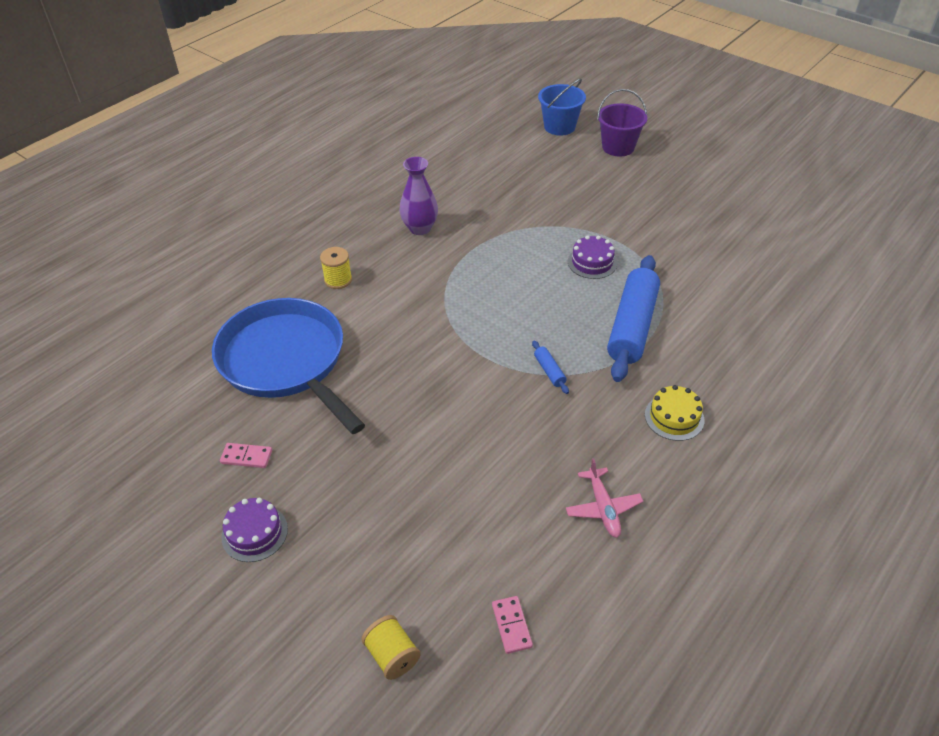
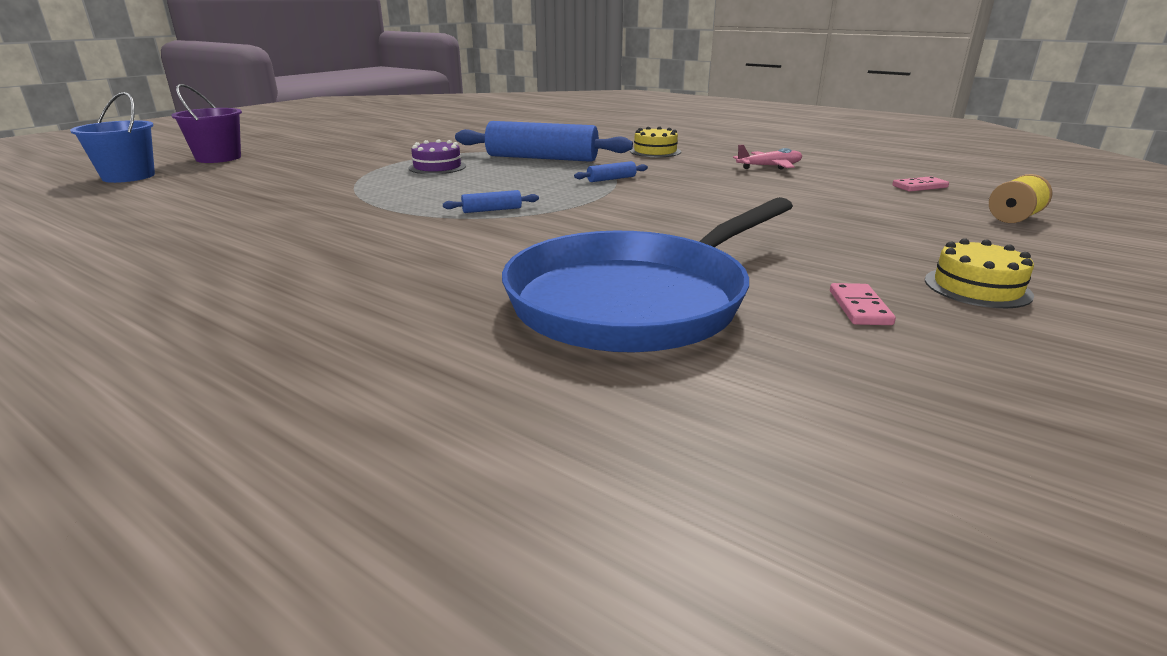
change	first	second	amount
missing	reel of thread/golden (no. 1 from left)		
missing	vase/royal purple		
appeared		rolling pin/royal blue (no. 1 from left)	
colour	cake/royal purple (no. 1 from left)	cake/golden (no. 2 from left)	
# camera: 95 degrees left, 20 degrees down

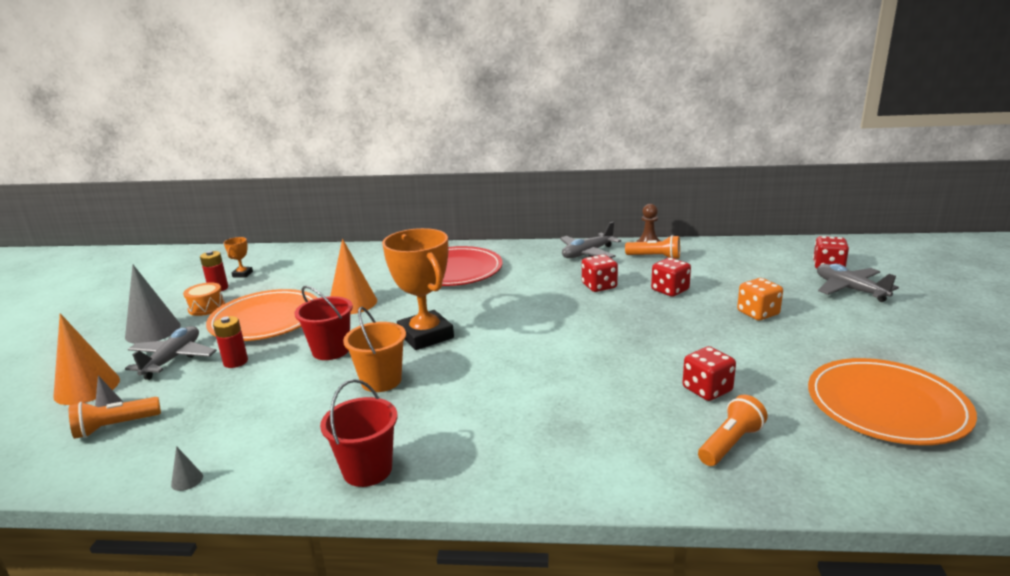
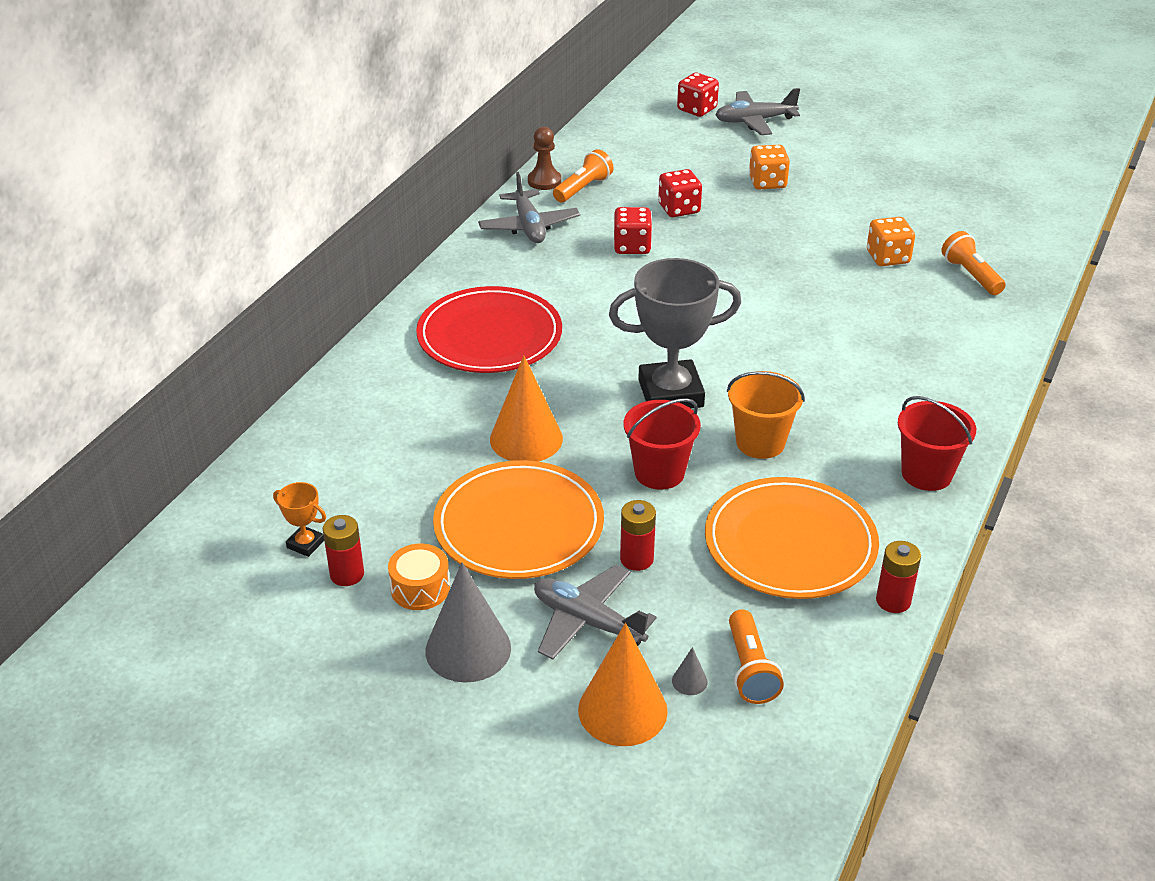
change	first	second	amount
relocated	dinner plate/orange (no. 2 from left)		
exchanged	cone shape/gray (no. 3 from left)	power cell/red (no. 3 from left)	
colour	trophy/orange (no. 2 from left)	trophy/gray	
colour	die/red (no. 3 from left)	die/orange (no. 2 from left)	
# camera: 70 degrees left, 15 degrees up

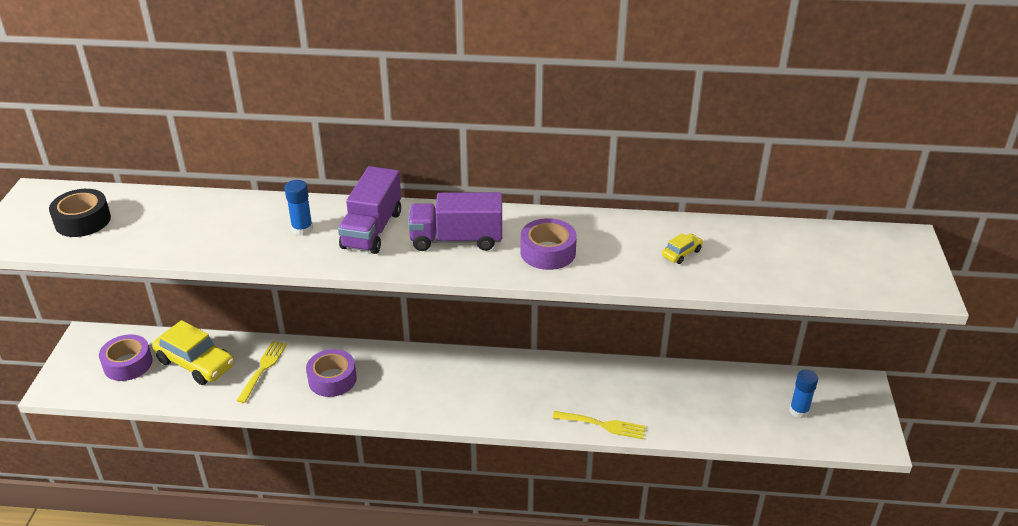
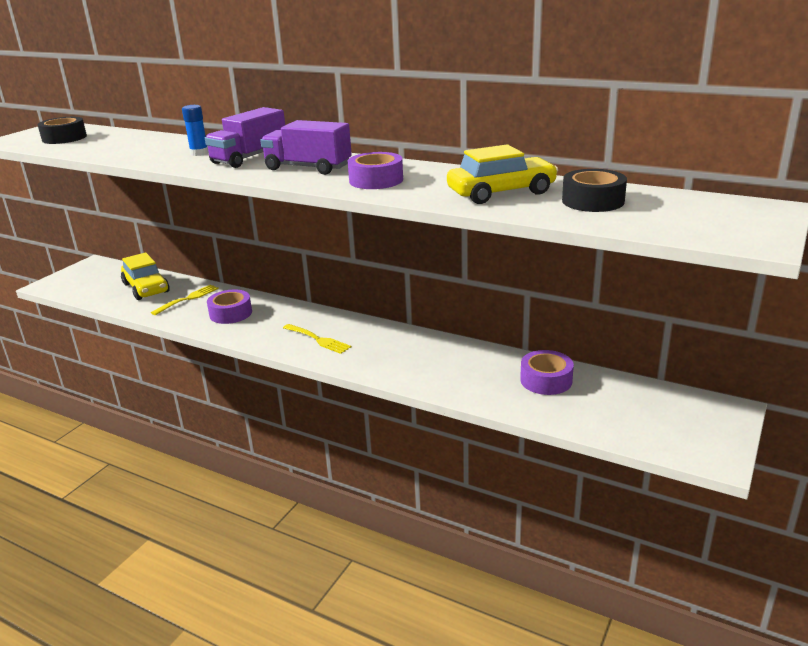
change	first	second	amount
missing	glue stick/royal blue (no. 2 from left)		
appeared		tape/ebony (no. 2 from left)	
relocated	tape/royal purple (no. 1 from left in the first image)	tape/royal purple (no. 3 from left)	
relocated	dinner fork/golden (no. 2 from left)		
size	toy car/golden (no. 2 from left)		x2.23
# camera: 25 degrees right, 10 degrees down

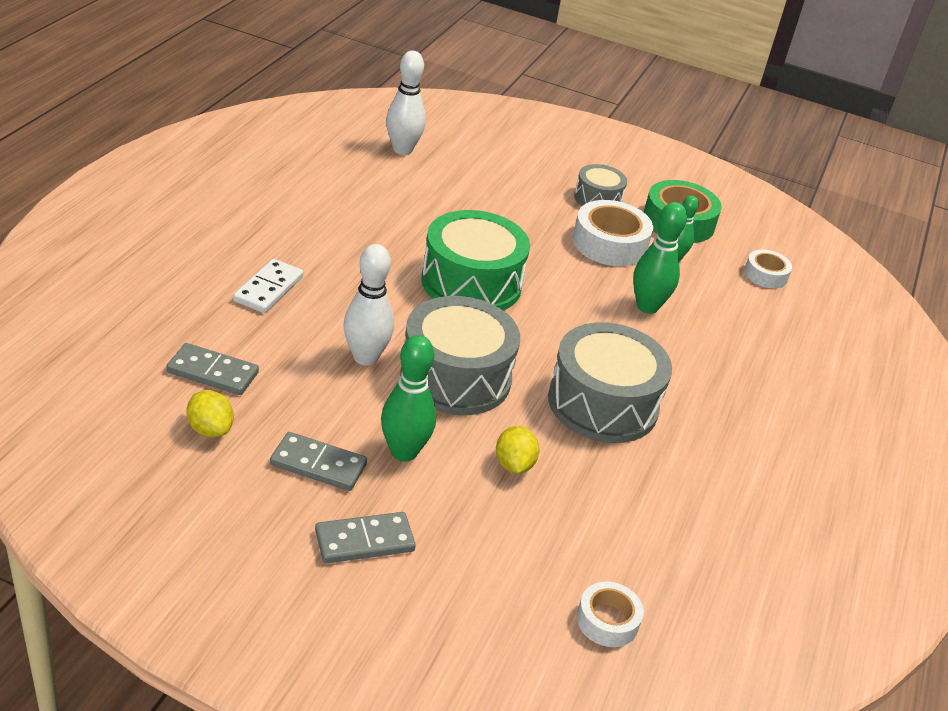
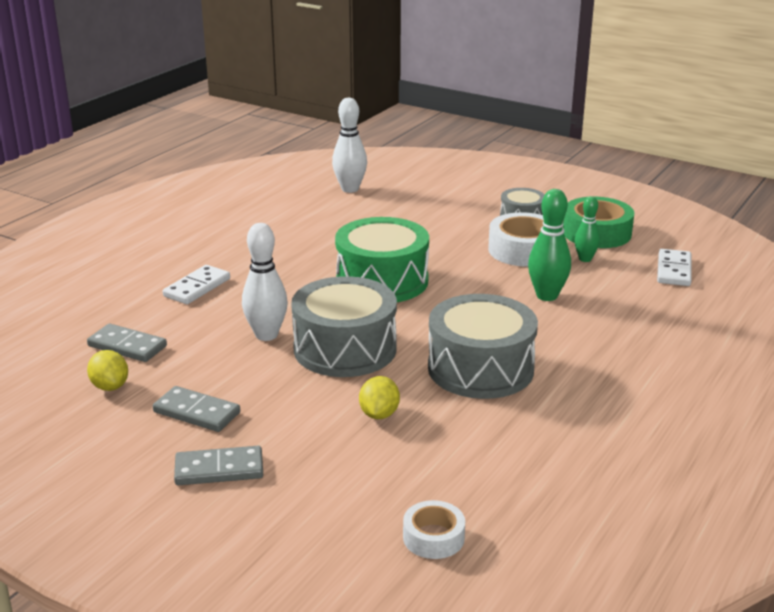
change	first	second	amount
missing	tenpin/leaf-green (no. 1 from left)		
exchanged	tape/snow-white (no. 3 from left)	domino/snow-white (no. 2 from left)	
# camera: 15 degrees right, 10 degrees down

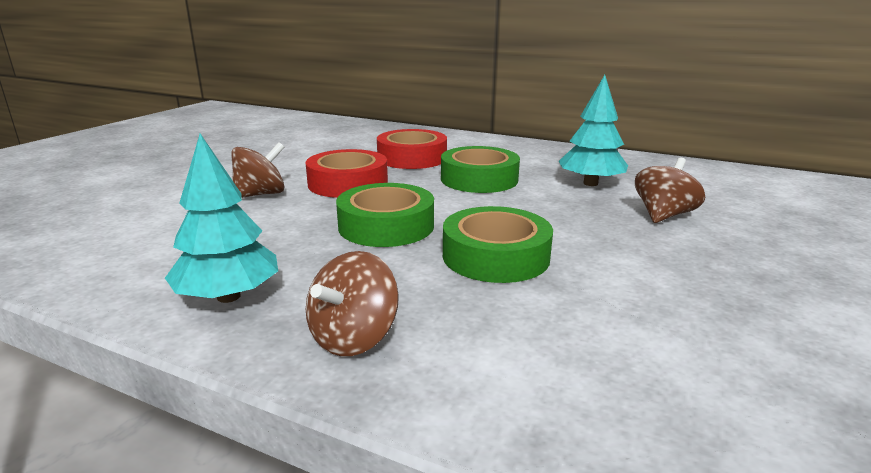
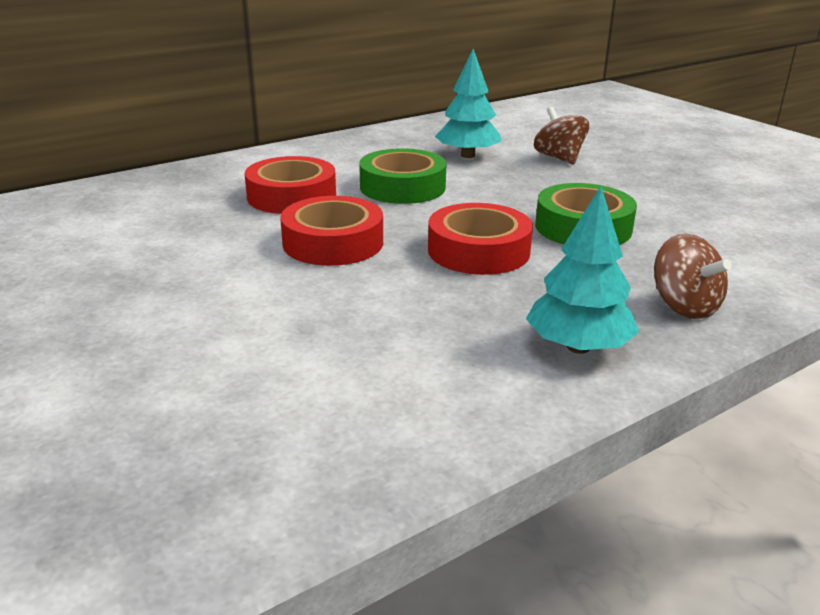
change	first	second	amount
missing	toy top/russet (no. 1 from left)		
colour	tape/leaf-green (no. 1 from left)	tape/red (no. 3 from left)	
# camera: 60 degrees left, 5 degrees up

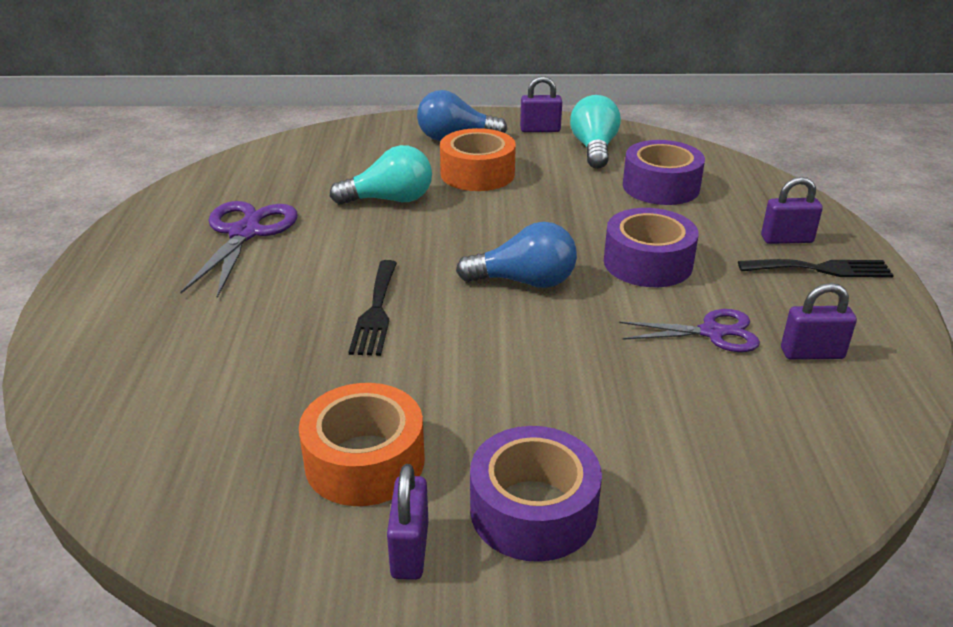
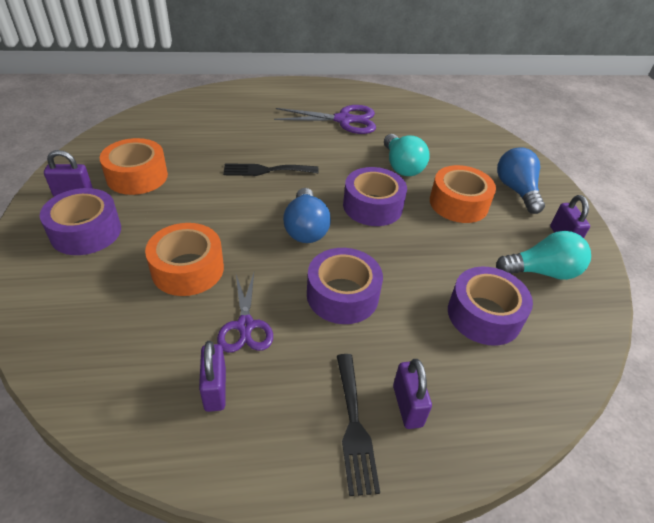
change	first	second	amount
appeared		tape/orange (no. 2 from left)	
appeared		tape/royal purple (no. 3 from left)	
# camera: 80 degrees right, 10 degrees up

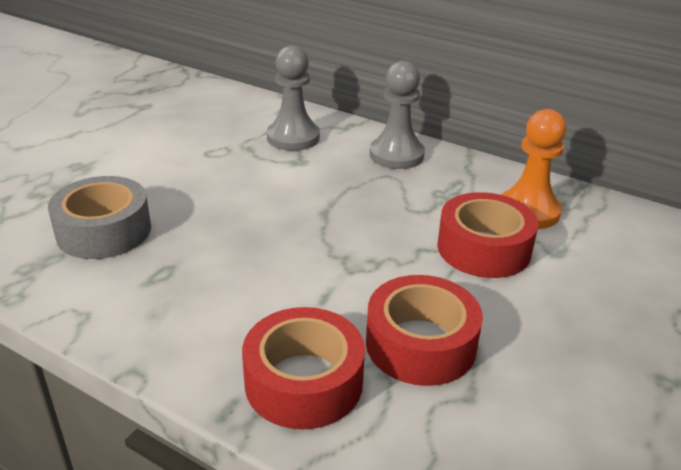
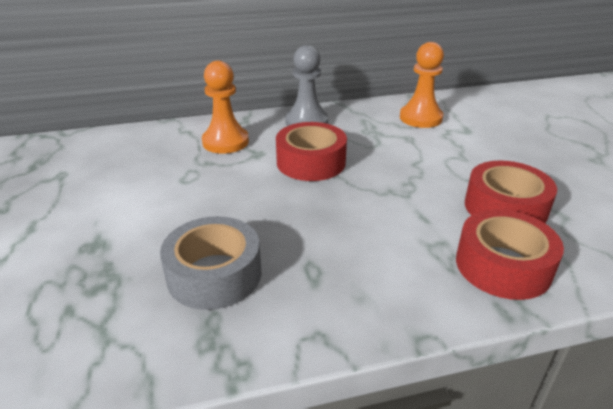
change	first	second	amount
relocated	tape/red (no. 3 from left in the first image)	tape/red (no. 1 from left)	
colour	pawn/gray (no. 1 from left)	pawn/orange (no. 1 from left)	
# camera: 45 degrees left, 0 degrees up

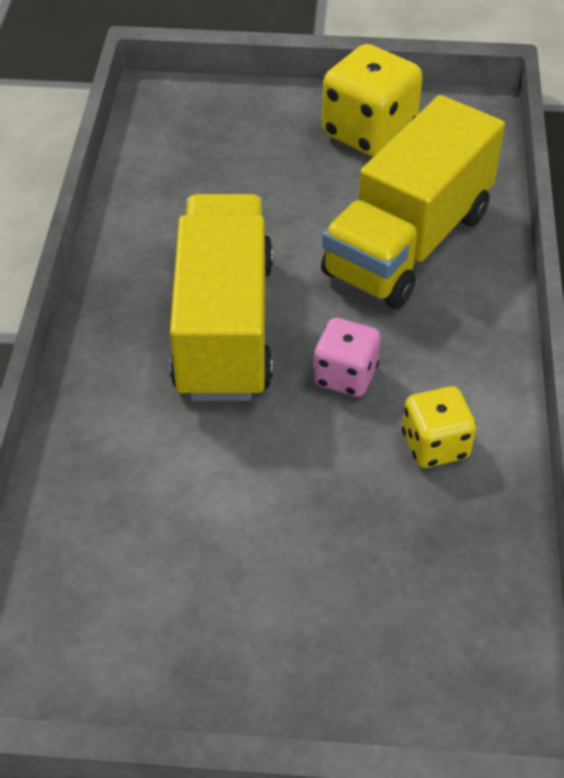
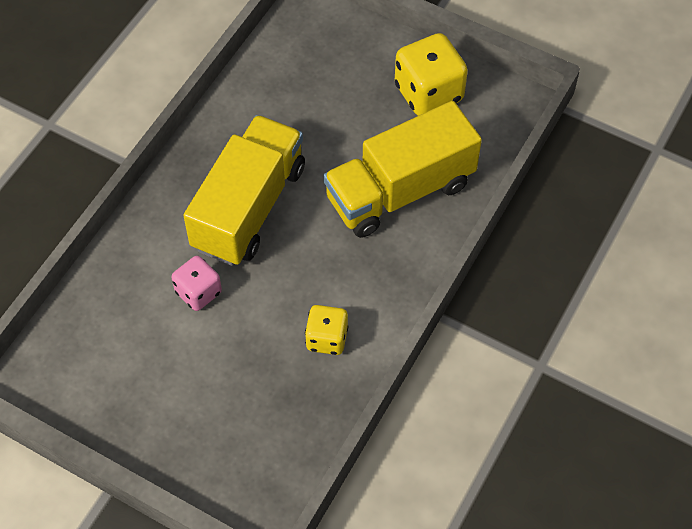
change	first	second	amount
relocated	die/rose-pink		
# camera: 25 degrees right, 10 degrees up

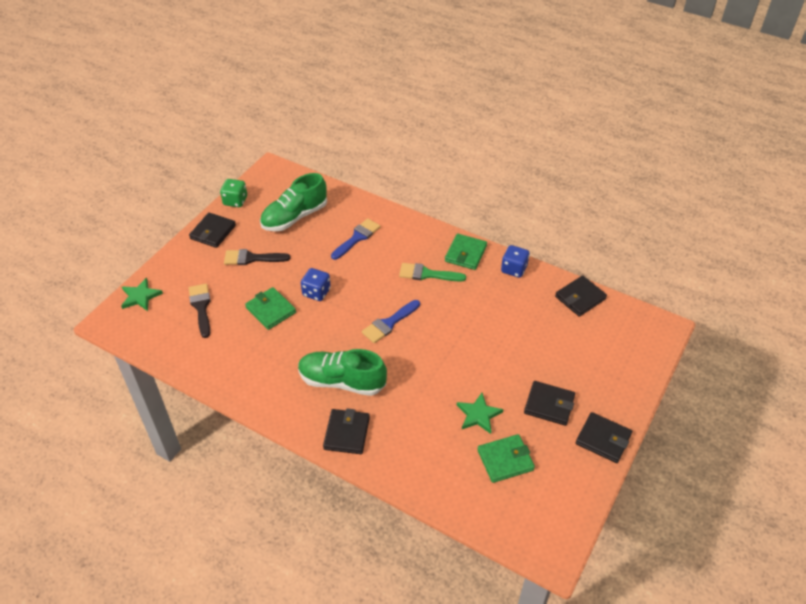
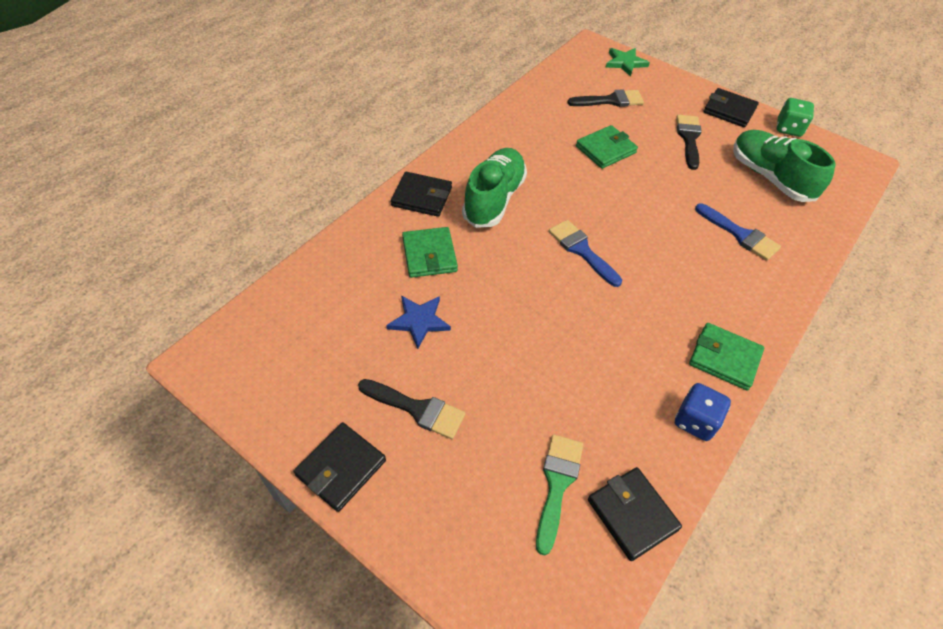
change	first	second	amount
missing	die/royal blue (no. 1 from left)		
relocated	paint brush/leaf-green		
relocated	wallet/leaf-green (no. 3 from left in the first image)	wallet/leaf-green (no. 1 from left)	
exchanged	wallet/ebony (no. 3 from left)	paint brush/ebony (no. 1 from left)	
colour	five-pointed star/leaf-green (no. 2 from left)	five-pointed star/royal blue	
# camera: 95 degrees right, 5 degrees up

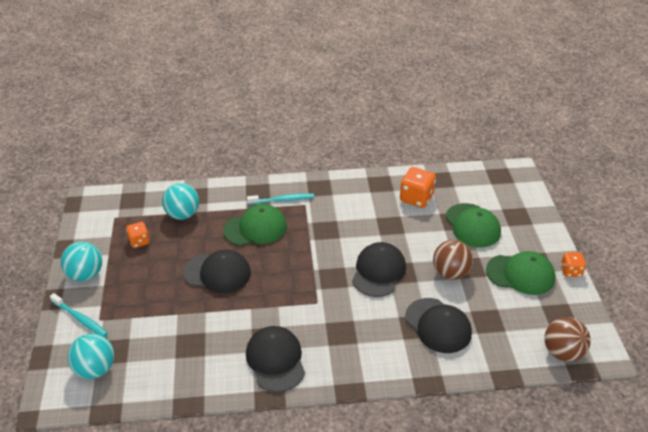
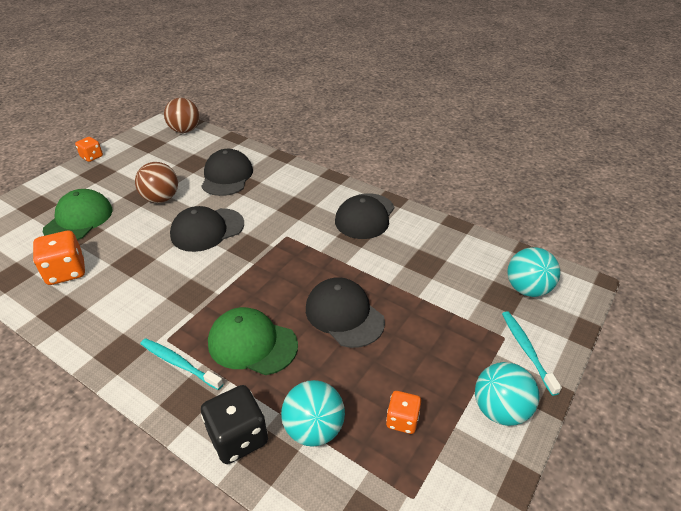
change	first	second	amount
missing	peaked cap/leaf-green (no. 3 from left)		
appeared		die/ebony	
# camera: 140 degrees left, 0 degrees up

